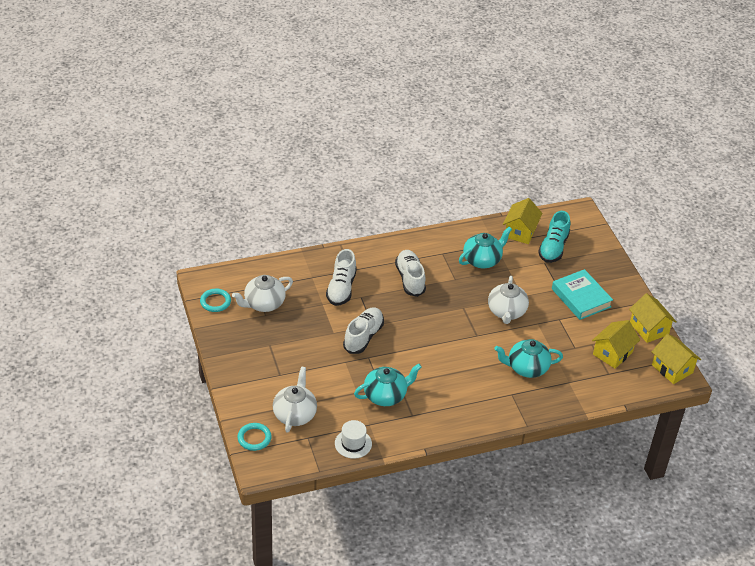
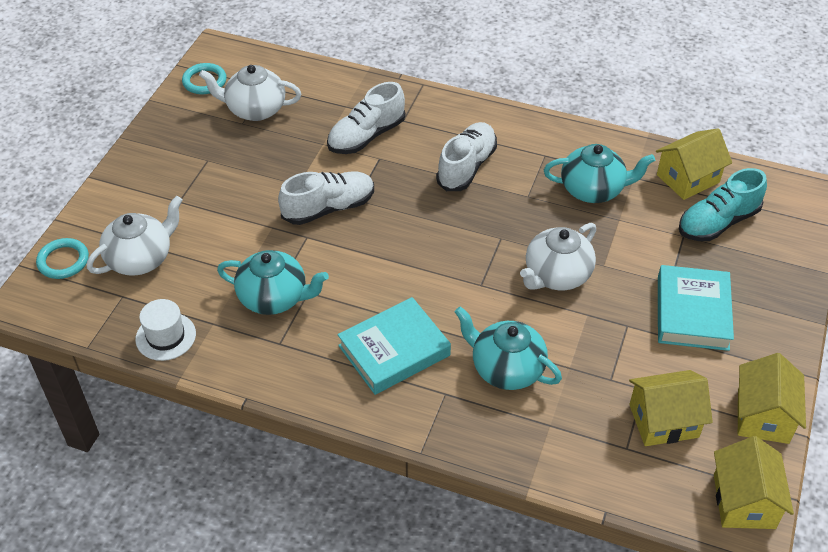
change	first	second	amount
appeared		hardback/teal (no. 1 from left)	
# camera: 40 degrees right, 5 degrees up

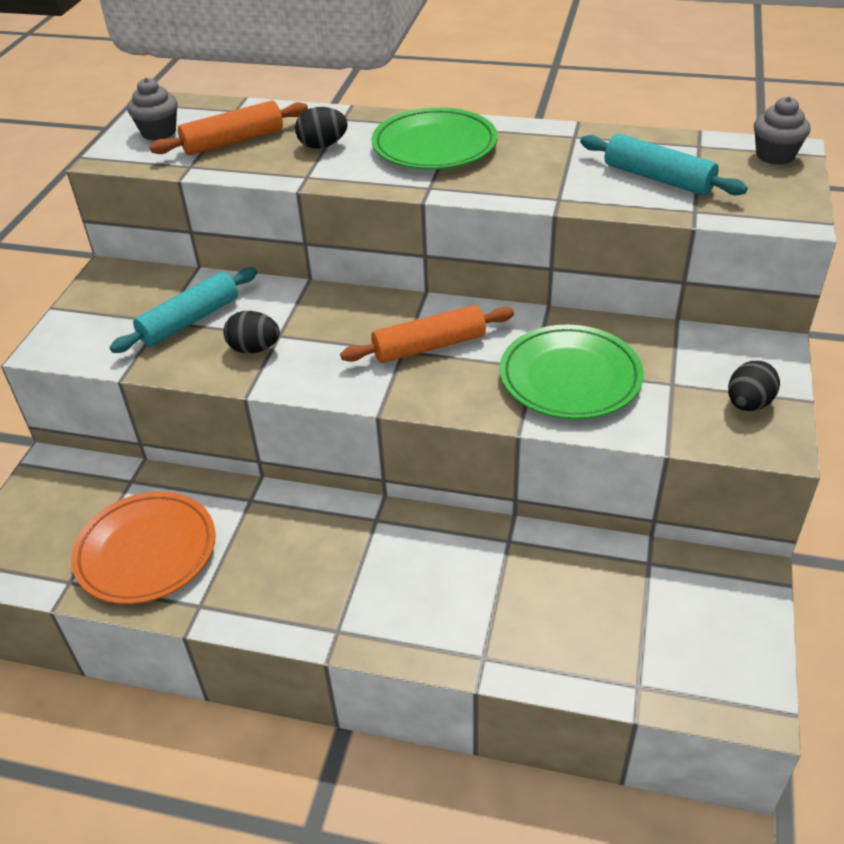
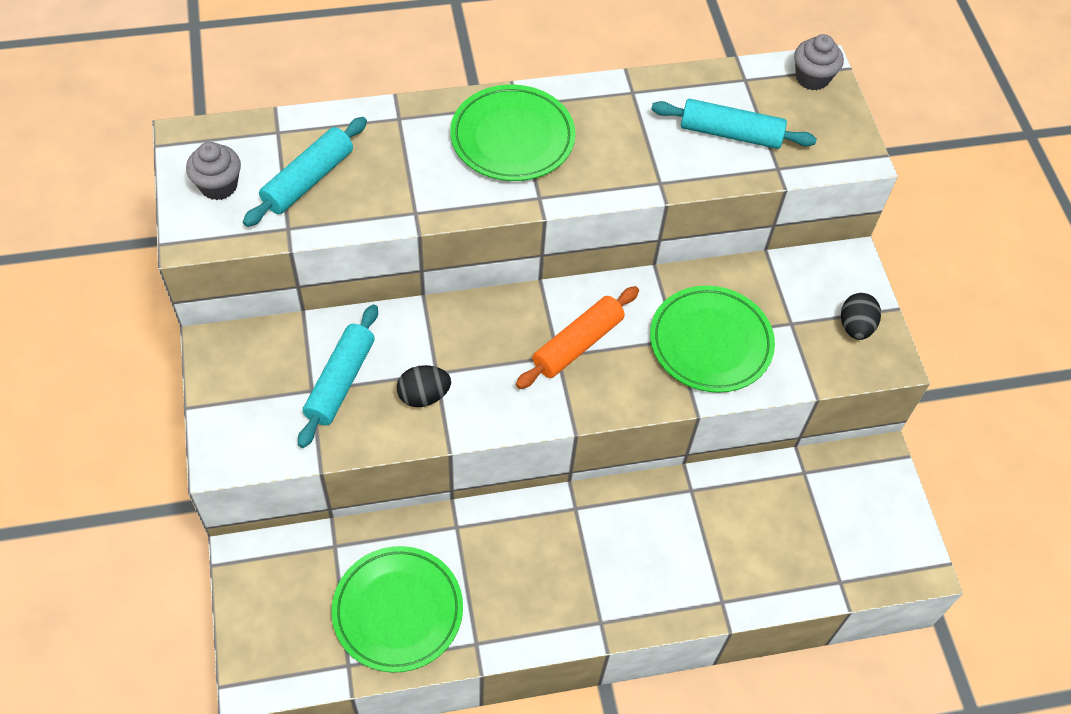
change	first	second	amount
missing	toy egg/ebony (no. 2 from left)		
colour	dinner plate/orange	dinner plate/leaf-green (no. 1 from left)	
colour	rolling pin/orange (no. 1 from left)	rolling pin/teal (no. 1 from left)	
# camera: 30 degrees left, 15 degrees up

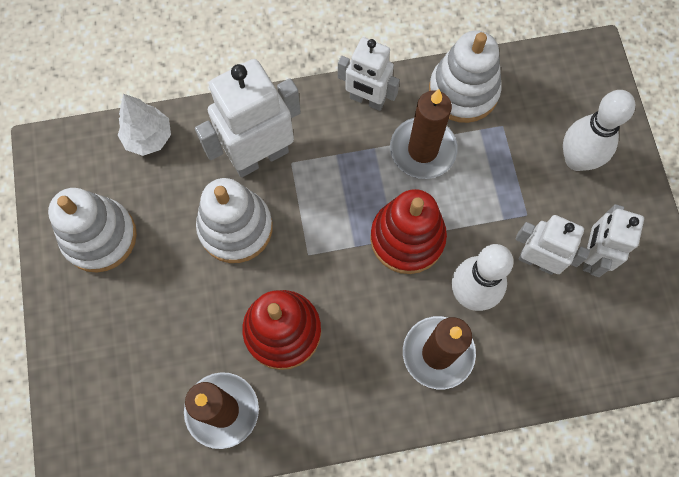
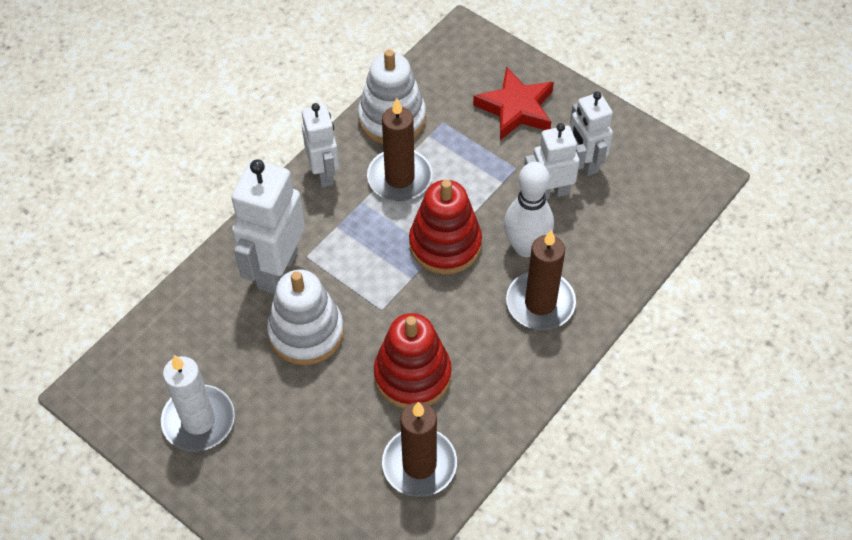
change	first	second	amount
missing	fir tree/snow-white		
exchanged	stacking rings/snow-white (no. 1 from left)	candle/snow-white	
exchanged	tenpin/snow-white (no. 2 from left)	five-pointed star/red	
spun	robot/snow-white (no. 2 from left)		90 degrees counterclockwise
# camera: 40 degrees left, 15 degrees down

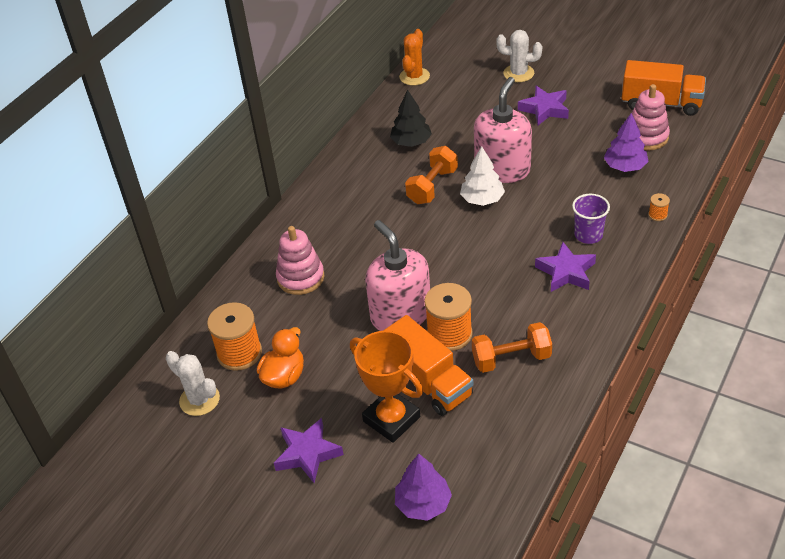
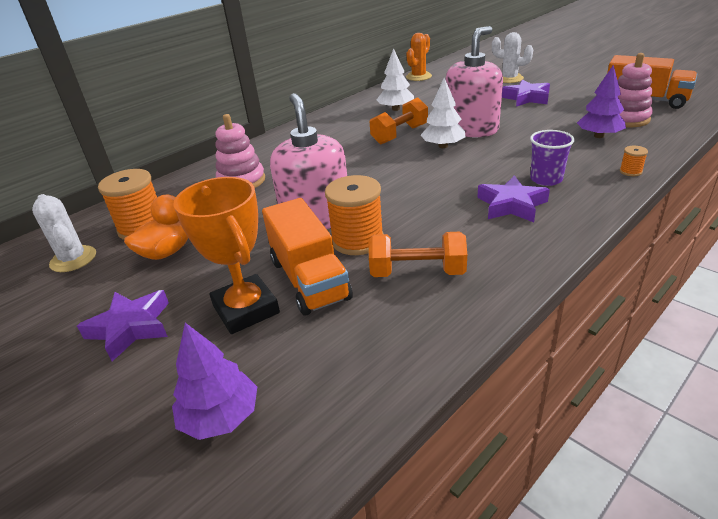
change	first	second	amount
colour	fir tree/ebony	fir tree/snow-white (no. 1 from left)	
# camera: 15 degrees right, 10 degrees down

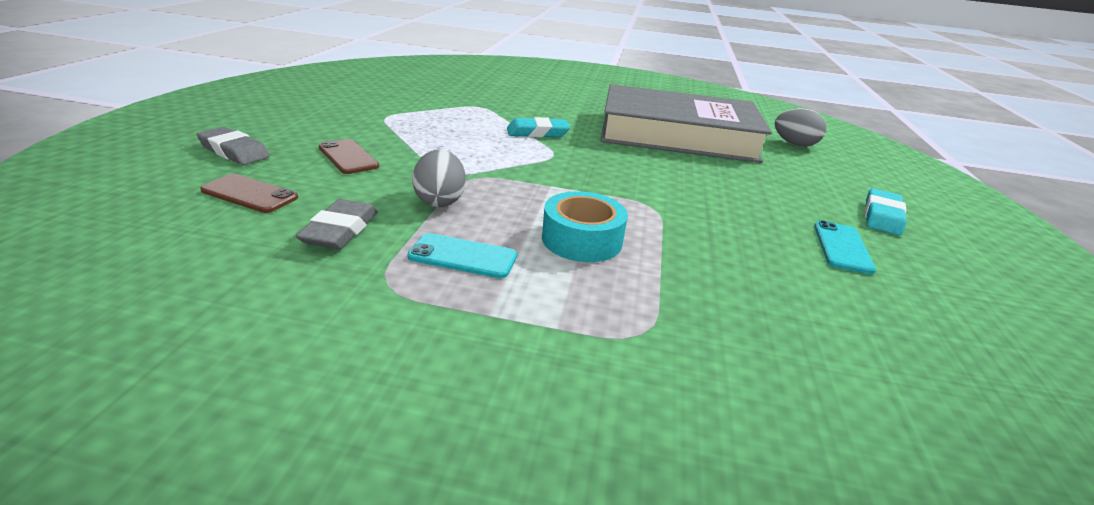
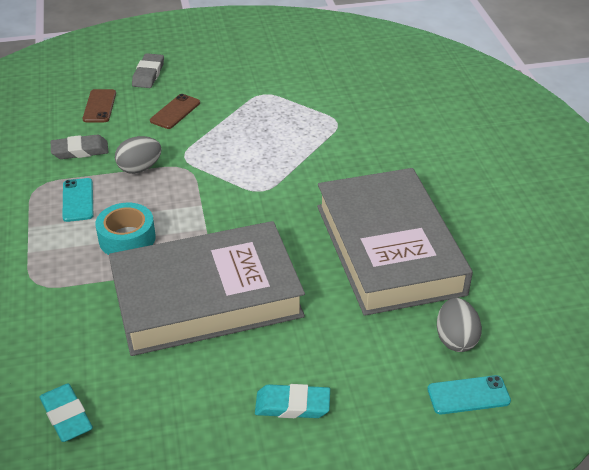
change	first	second	amount
appeared		hardback/gray (no. 1 from left)	
relocated	eraser/teal (no. 1 from left)		
relocated	phone/teal (no. 2 from left)		
# camera: 70 degrees right, 10 degrees up

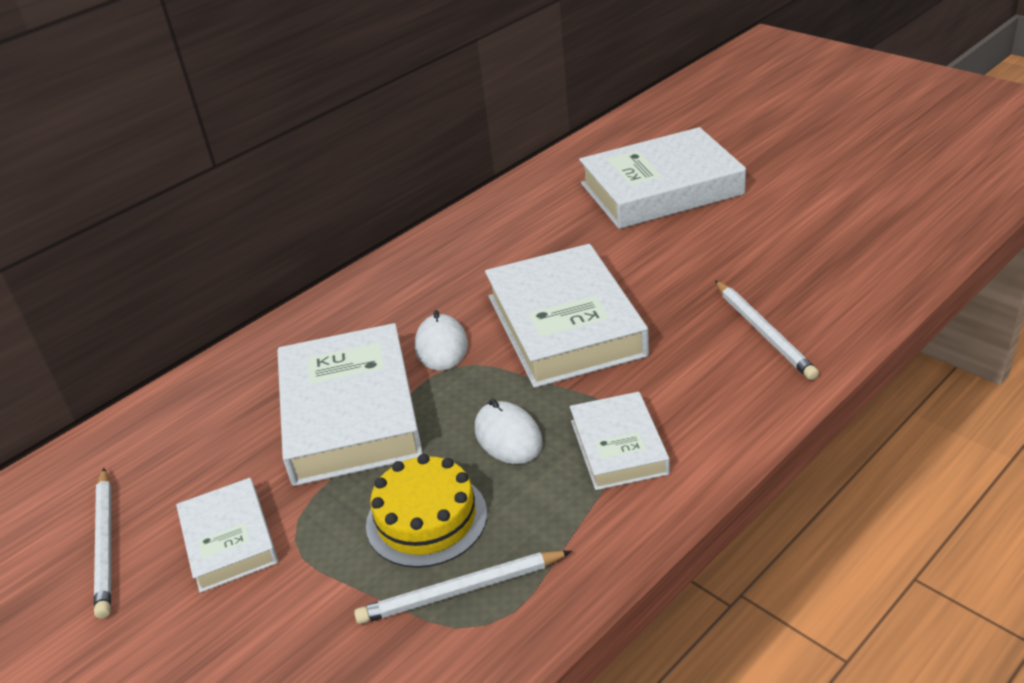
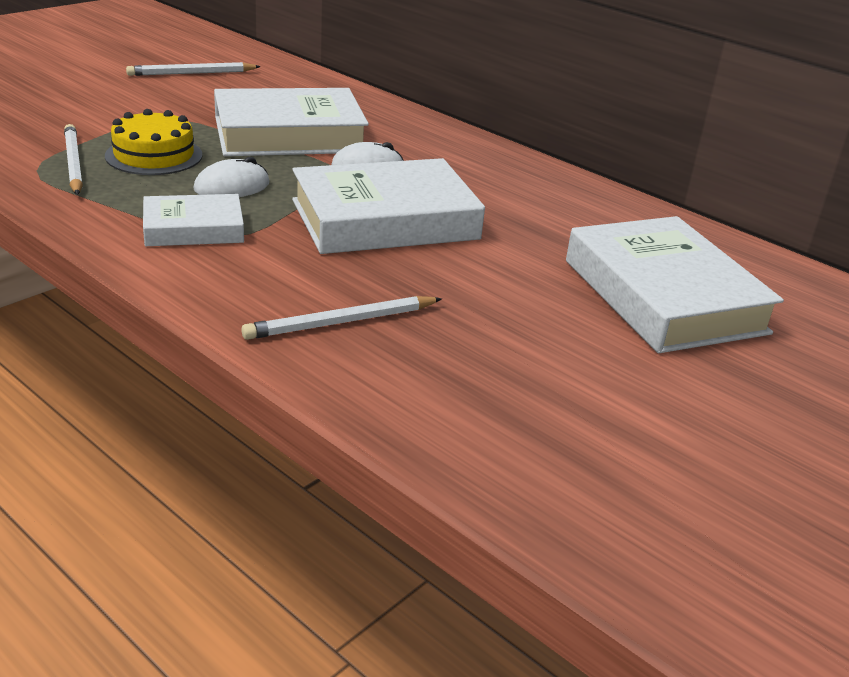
change	first	second	amount
missing	hardback/snow-white (no. 1 from left)		
# camera: 80 degrees right, 5 degrees down

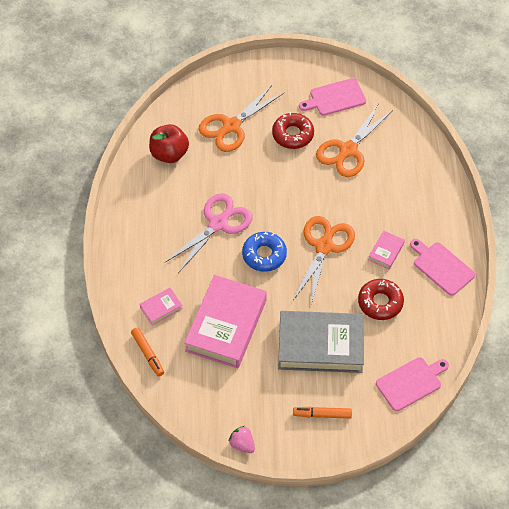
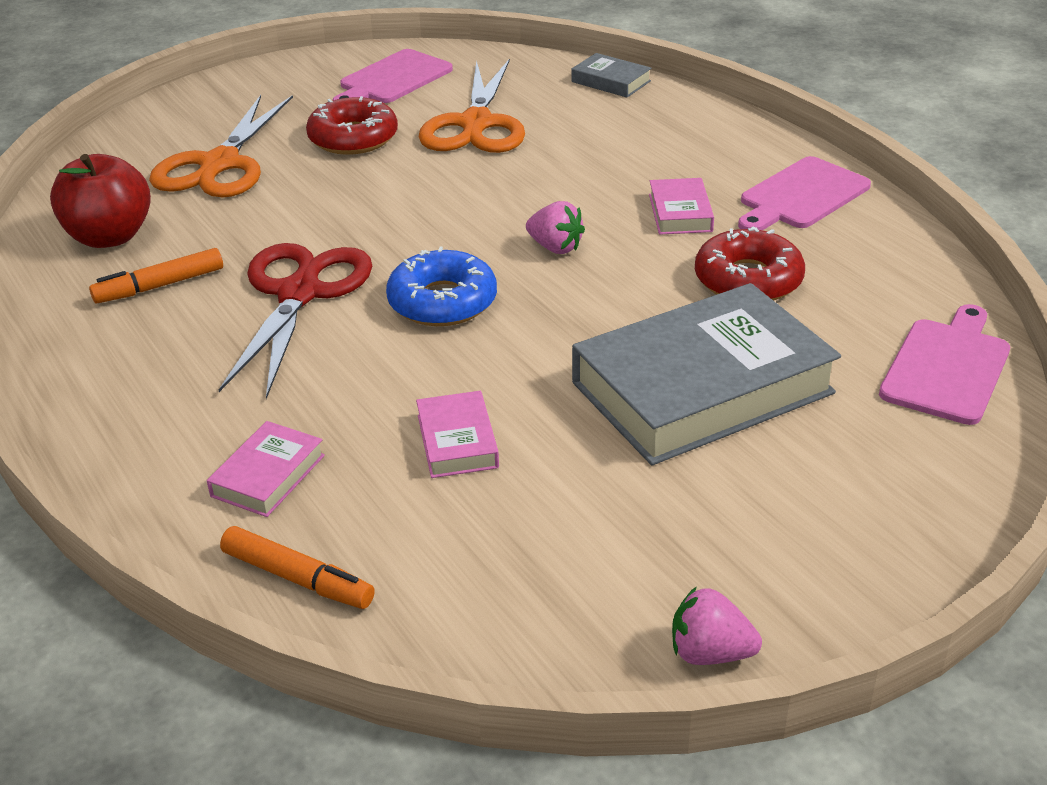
change	first	second	amount
appeared		hardback/gray (no. 1 from left)	
relocated	marker pen/orange (no. 2 from left in the first image)	marker pen/orange (no. 1 from left)	
exchanged	pair of scissors/orange (no. 2 from left)	strawberry/rose-pink (no. 1 from left)	
colour	pair of scissors/rose-pink	pair of scissors/red	
spun	cutting board/rose-pink (no. 3 from left in the first image)	cutting board/rose-pink (no. 2 from left)	60 degrees counterclockwise
size	hardback/rose-pink (no. 2 from left)		x0.43
# camera: 30 degrees left, 20 degrees down

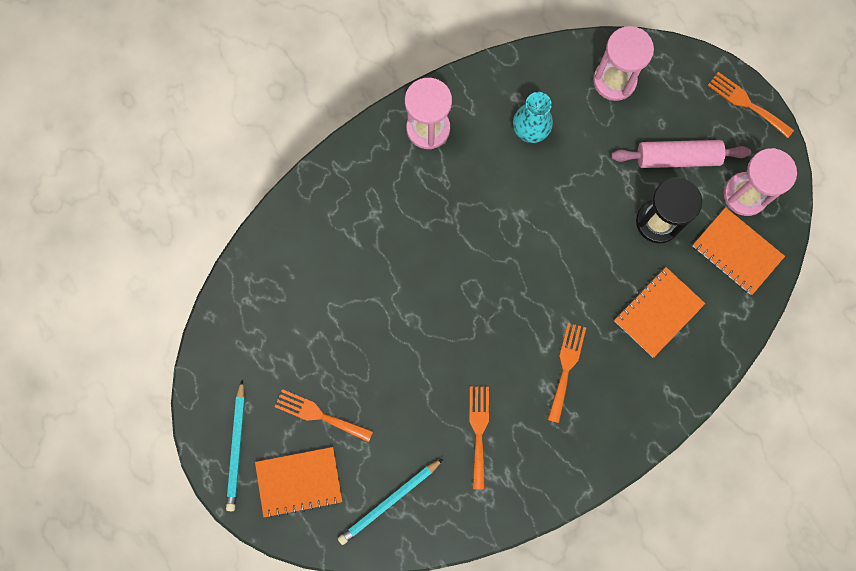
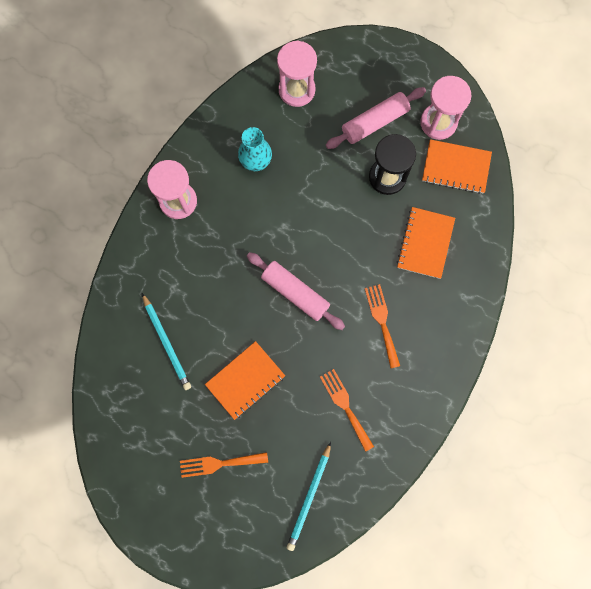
change	first	second	amount
missing	dinner fork/orange (no. 4 from left)		
appeared		rolling pin/rose-pink (no. 1 from left)	
relocated	wooden pencil/teal (no. 1 from left)		
relocated	notebook/orange (no. 1 from left)		
# camera: 30 degrees left, 0 degrees up

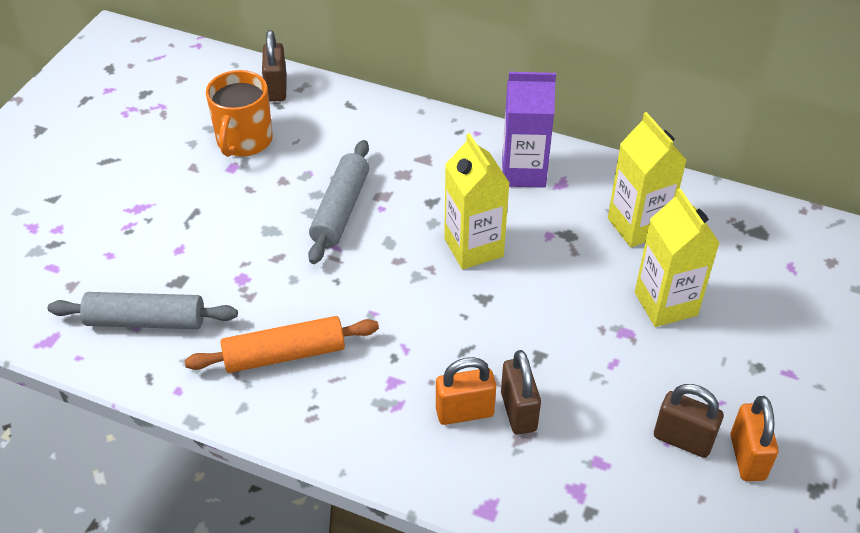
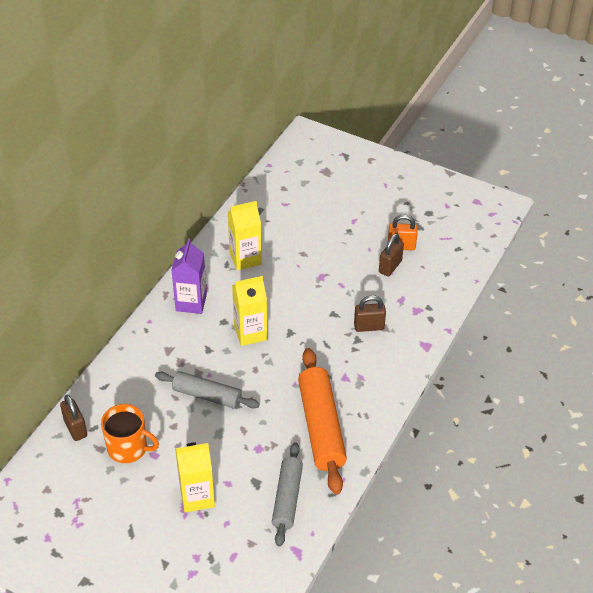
change	first	second	amount
missing	padlock/orange (no. 1 from left)		
relocated	carton/golden (no. 3 from left in the first image)	carton/golden (no. 1 from left)	
spun	padlock/russet (no. 1 from left)		60 degrees clockwise
size	rolling pin/orange		x1.54
# camera: 85 degrees left, 0 degrees up

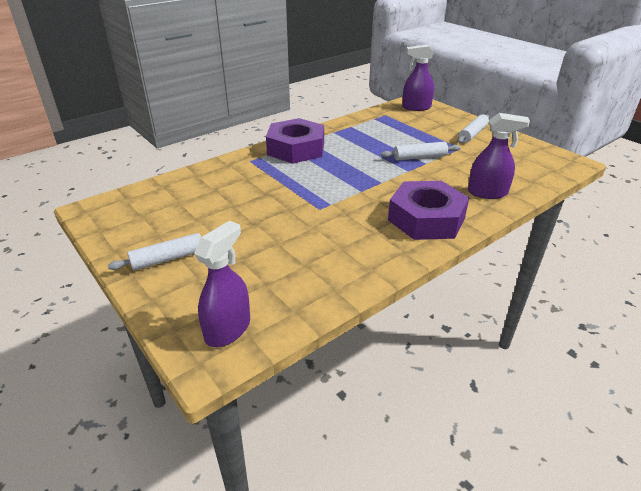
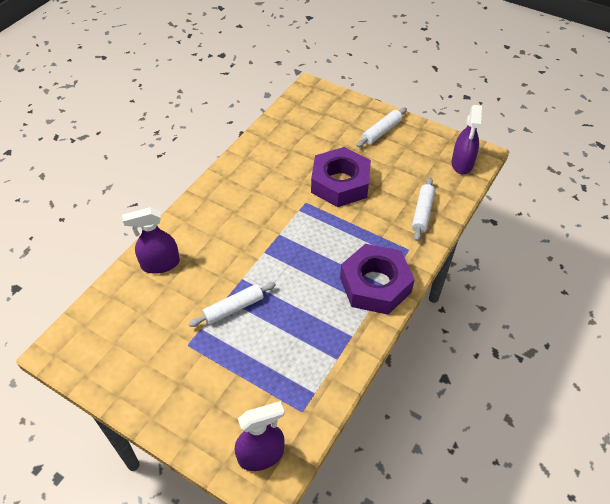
change	first	second	amount
relocated	spray bottle/royal purple (no. 1 from left in the first image)	spray bottle/royal purple (no. 3 from left)	
relocated	hexagon nut/royal purple (no. 2 from left in the first image)	hexagon nut/royal purple (no. 1 from left)	
relocated	rolling pin/snow-white (no. 3 from left)		
# camera: 160 degrees right, 15 degrees up

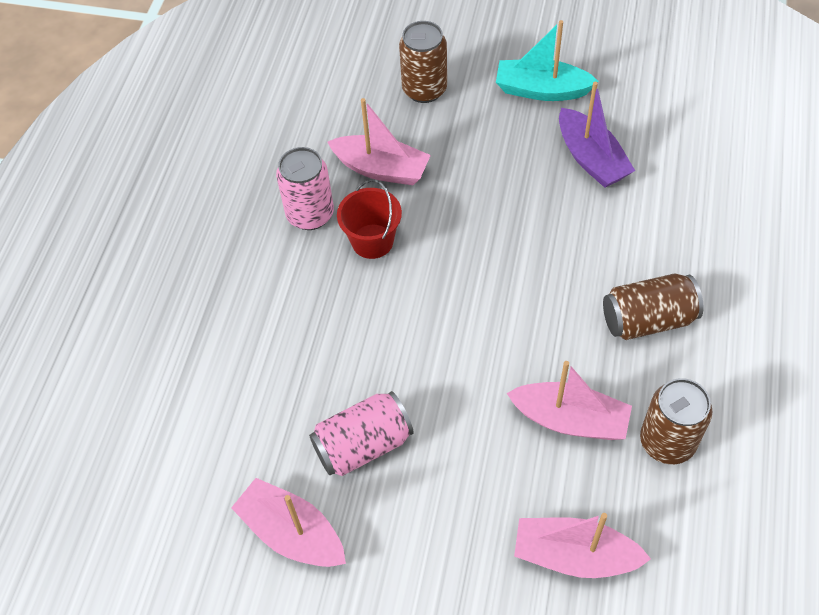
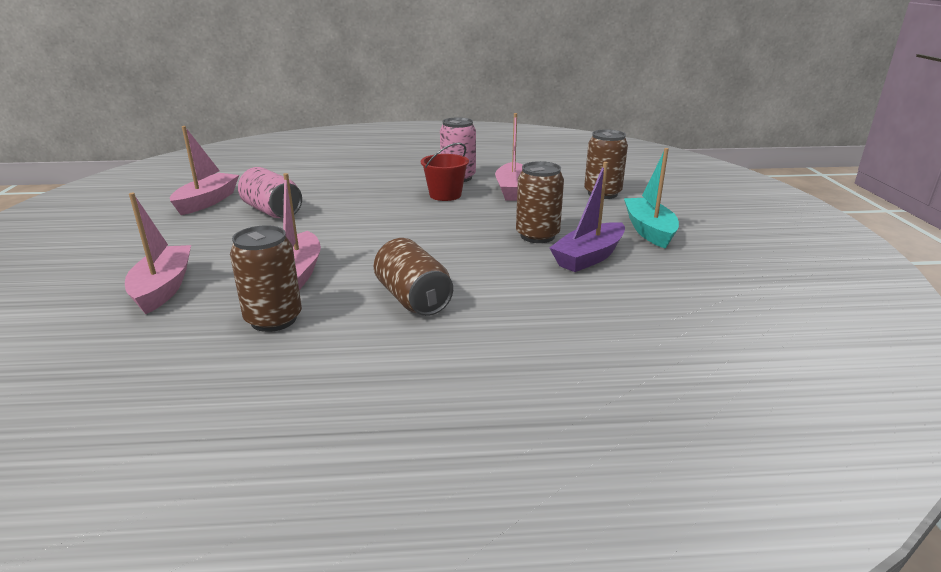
change	first	second	amount
appeared		soda can/russet (no. 3 from left)	
# camera: 70 degrees right, 30 degrees down

